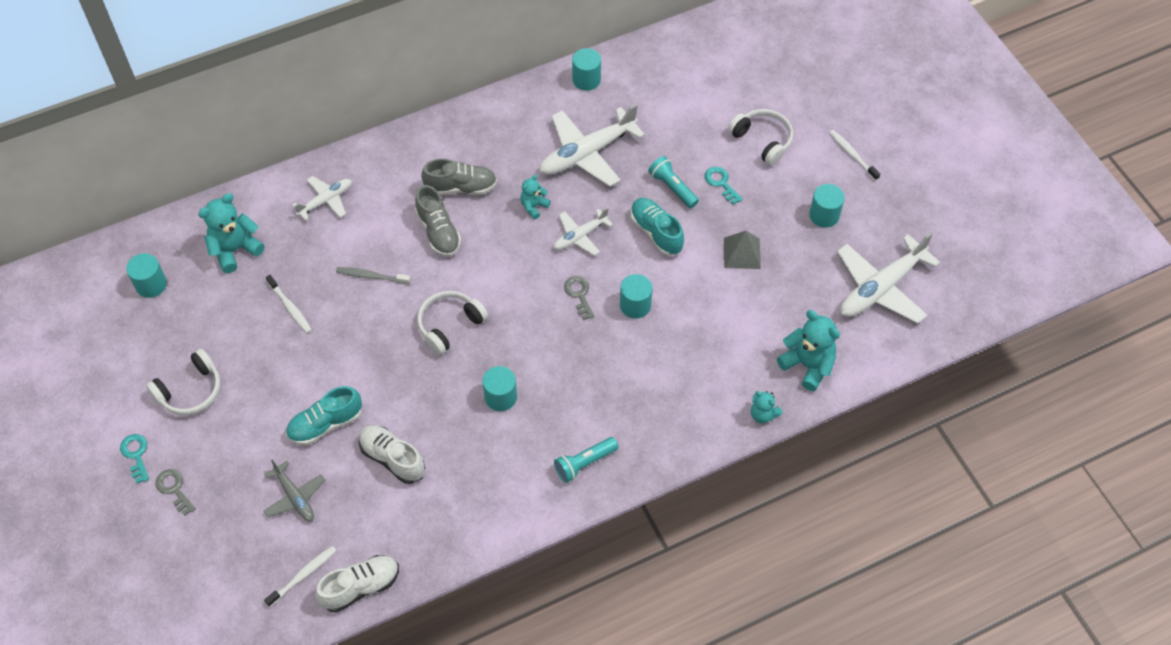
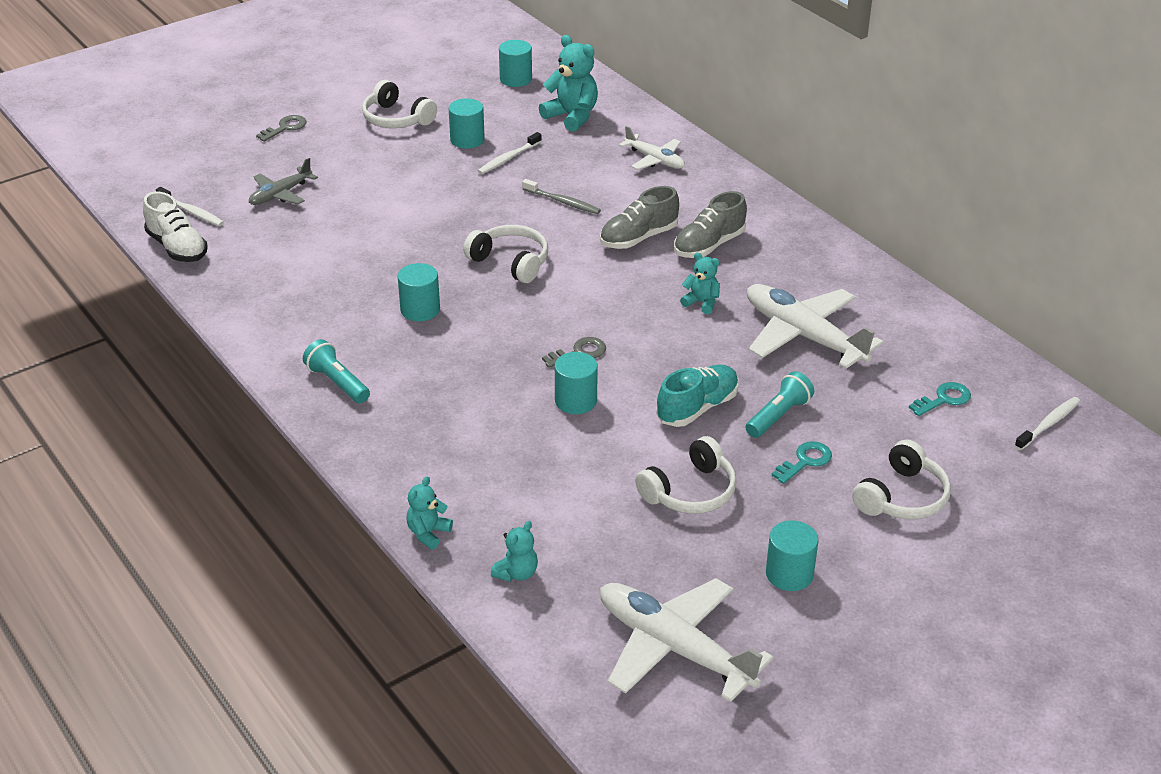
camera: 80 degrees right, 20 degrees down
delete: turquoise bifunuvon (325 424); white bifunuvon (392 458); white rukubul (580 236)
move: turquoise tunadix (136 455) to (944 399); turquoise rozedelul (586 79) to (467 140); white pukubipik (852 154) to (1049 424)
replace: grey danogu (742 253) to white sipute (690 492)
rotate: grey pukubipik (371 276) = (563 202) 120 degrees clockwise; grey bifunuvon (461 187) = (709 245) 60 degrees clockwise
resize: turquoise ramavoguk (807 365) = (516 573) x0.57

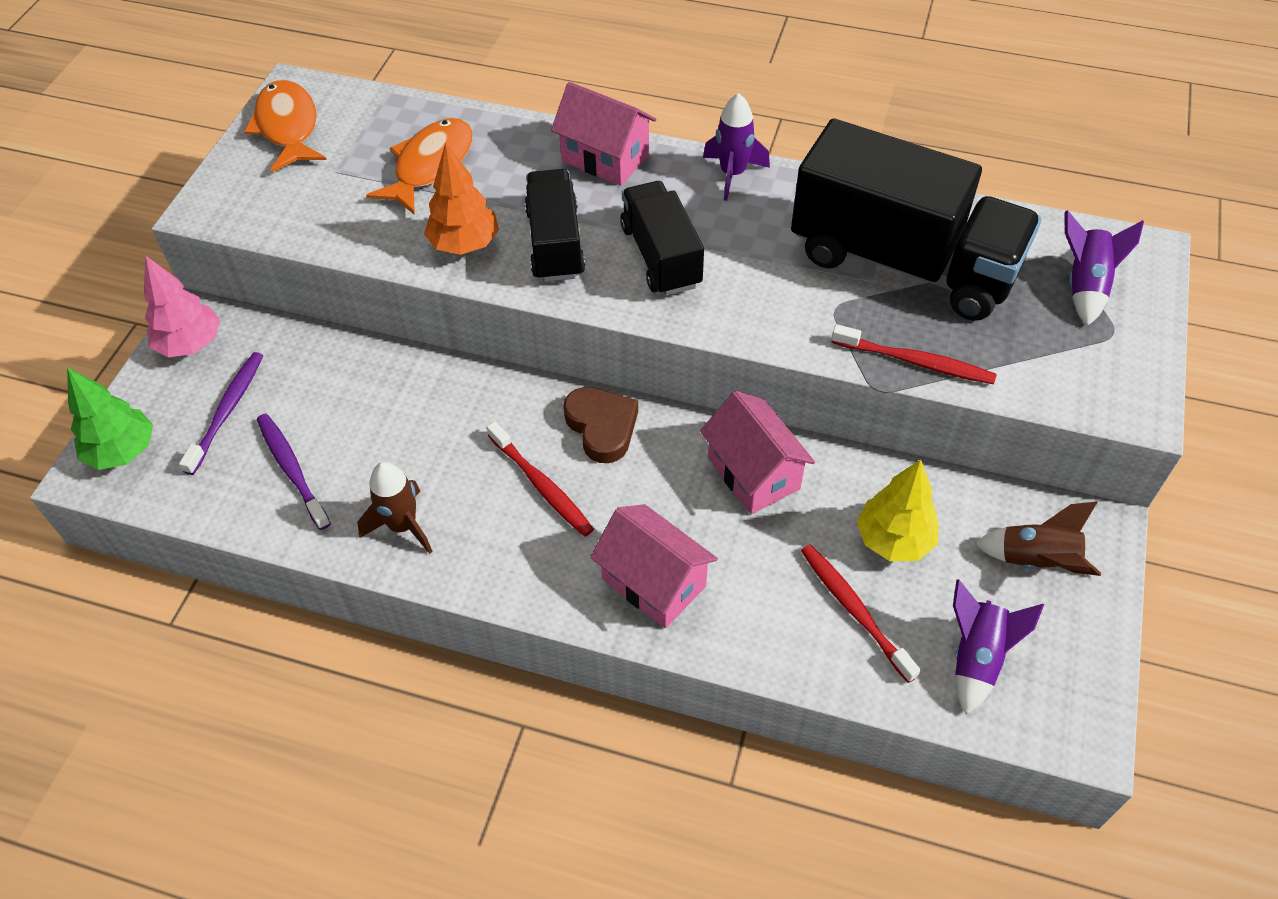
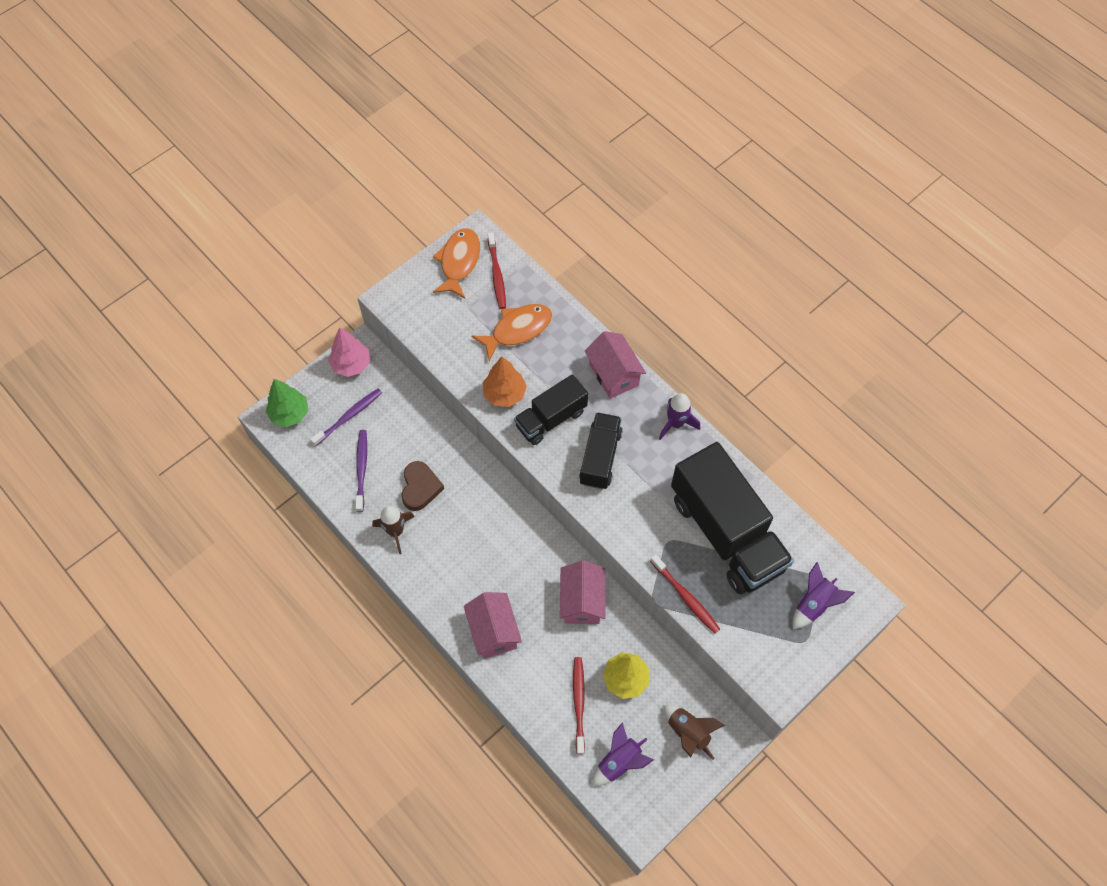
camera: 30 degrees right, 10 degrees up
move: red pukubipik (542 486) to (497 275); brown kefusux (602 427) to (420 488)
rotate: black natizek (555 243) = (551 418) 150 degrees counterclockwise

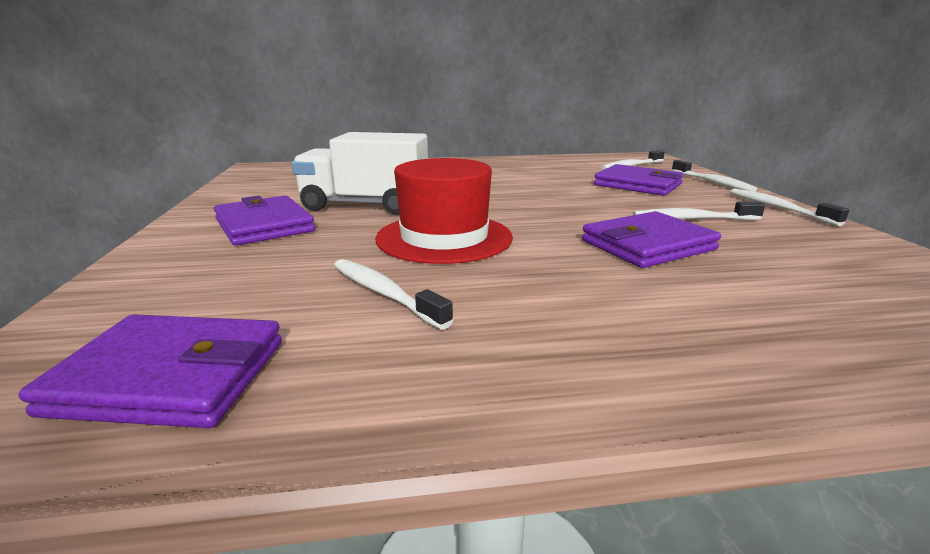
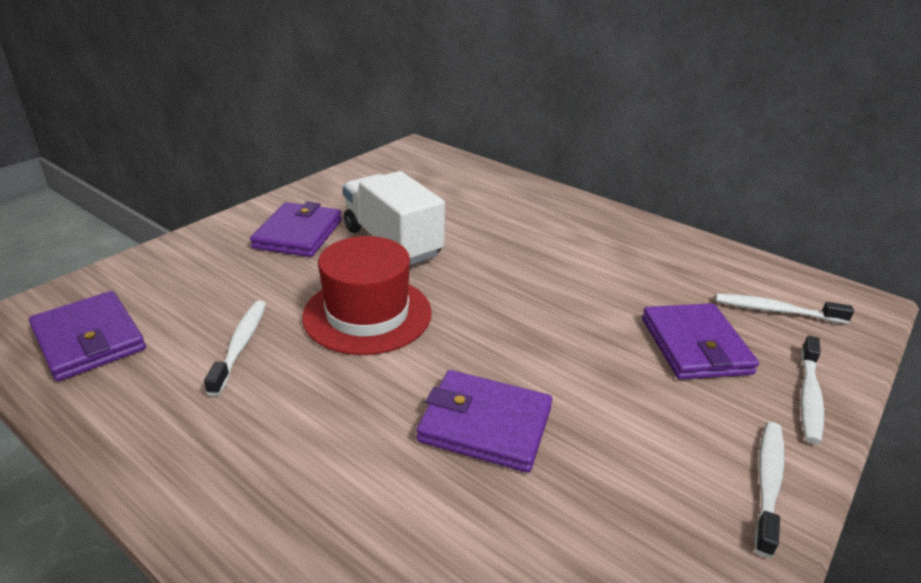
camera: 45 degrees right, 10 degrees up
delete: white pukubipik (692 219)

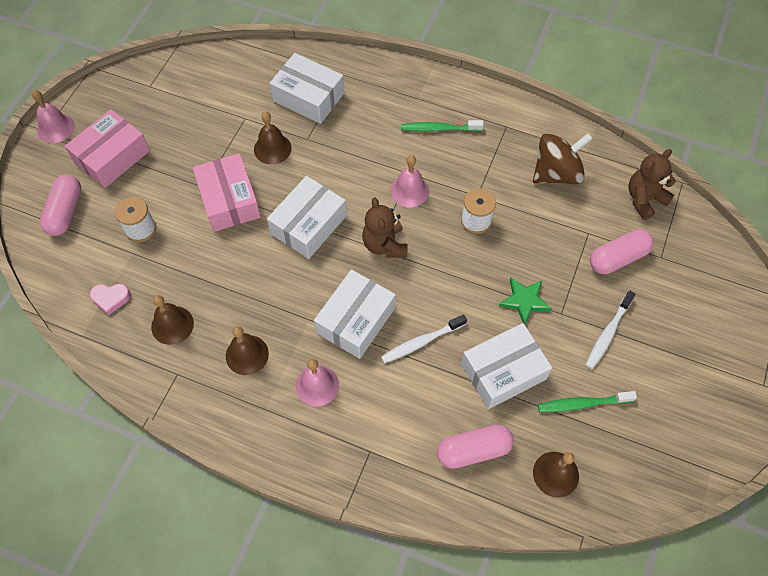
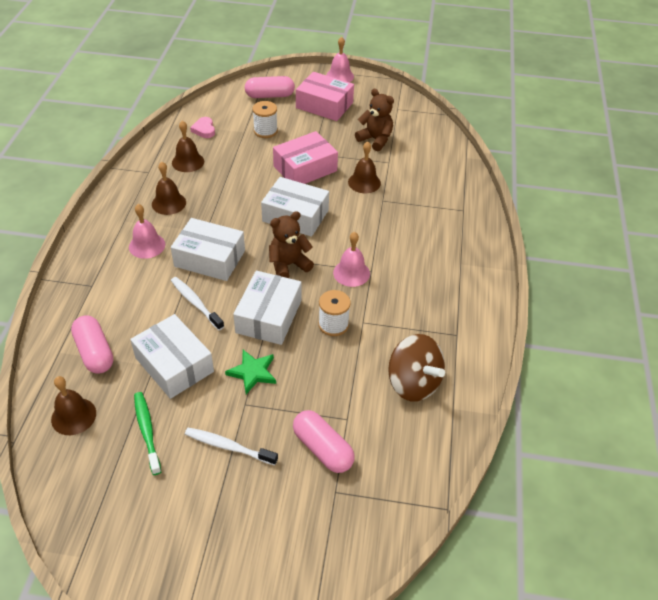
camera: 75 degrees right, 15 degrees down
delete: green pukubipik (439 129)
move: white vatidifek (308 97) to (269 316); brown ramavoguk (644 199) to (375 140)

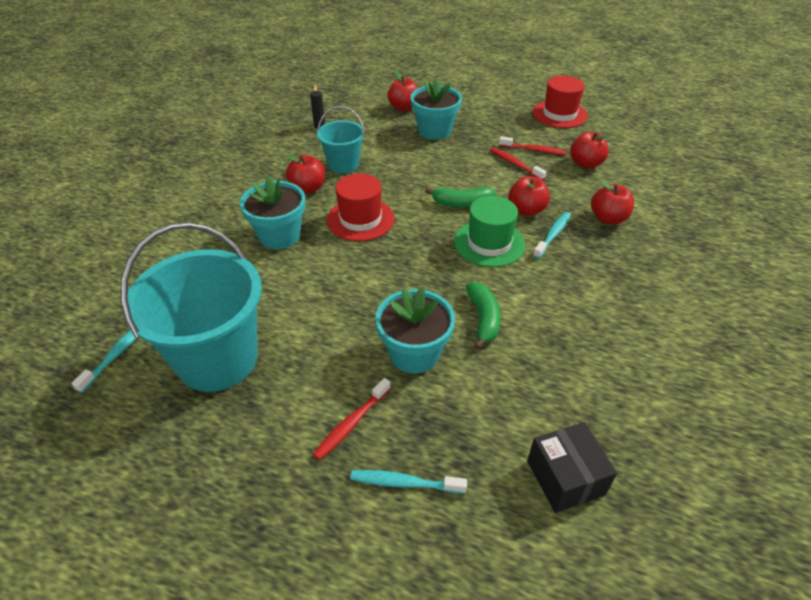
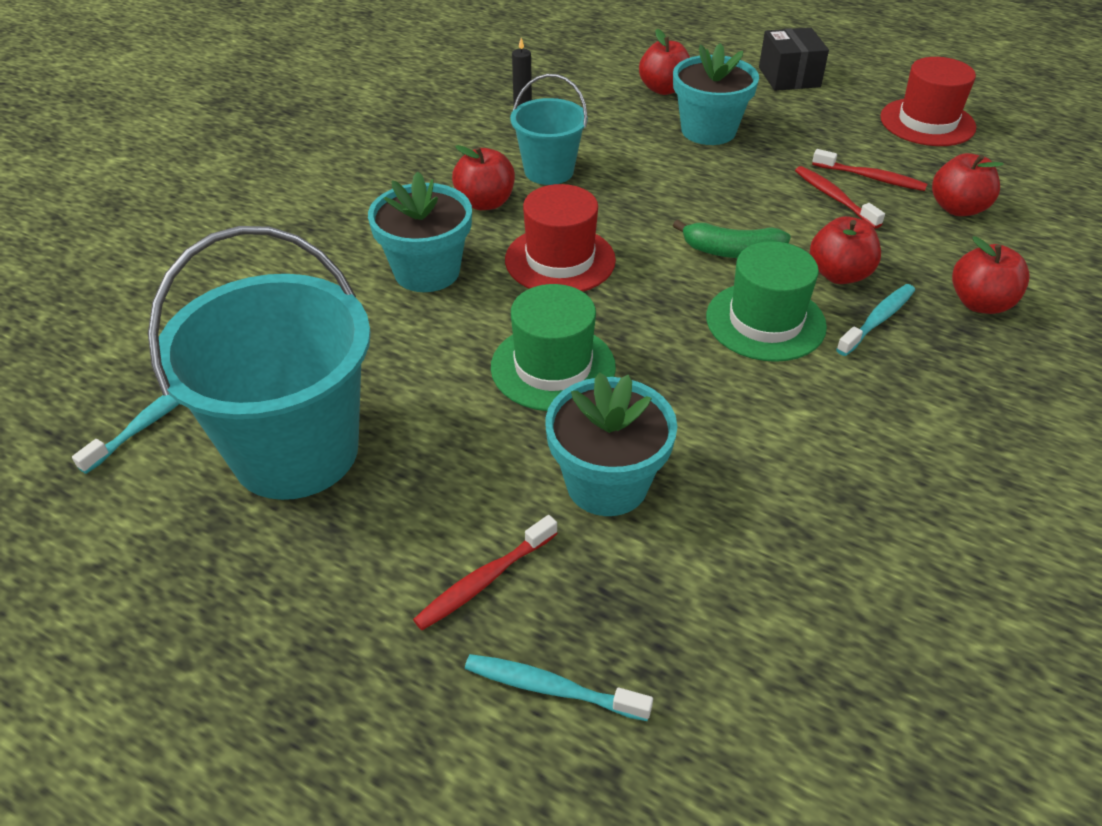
camera: 10 degrees right, 0 degrees up
delete: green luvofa (483 319)
insert: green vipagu (553 367)
move: black vatidifek (565 477) to (789 77)

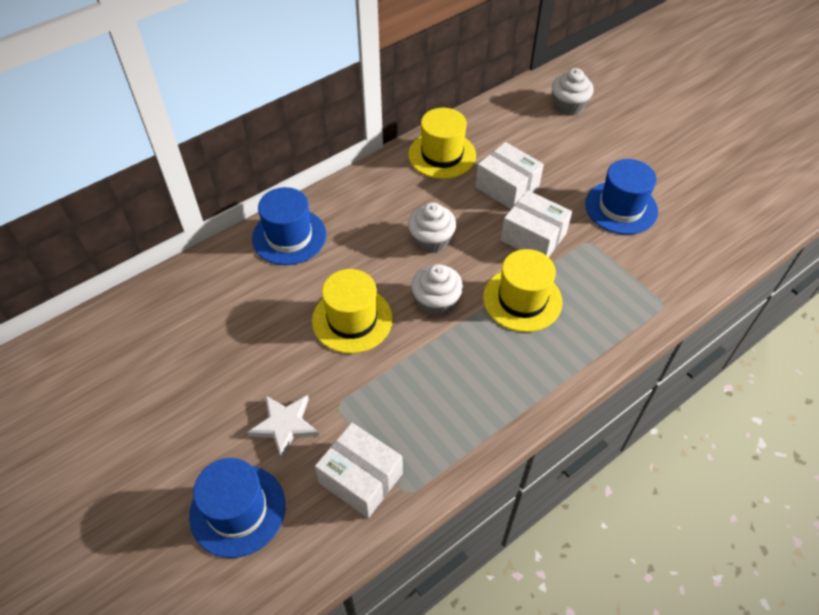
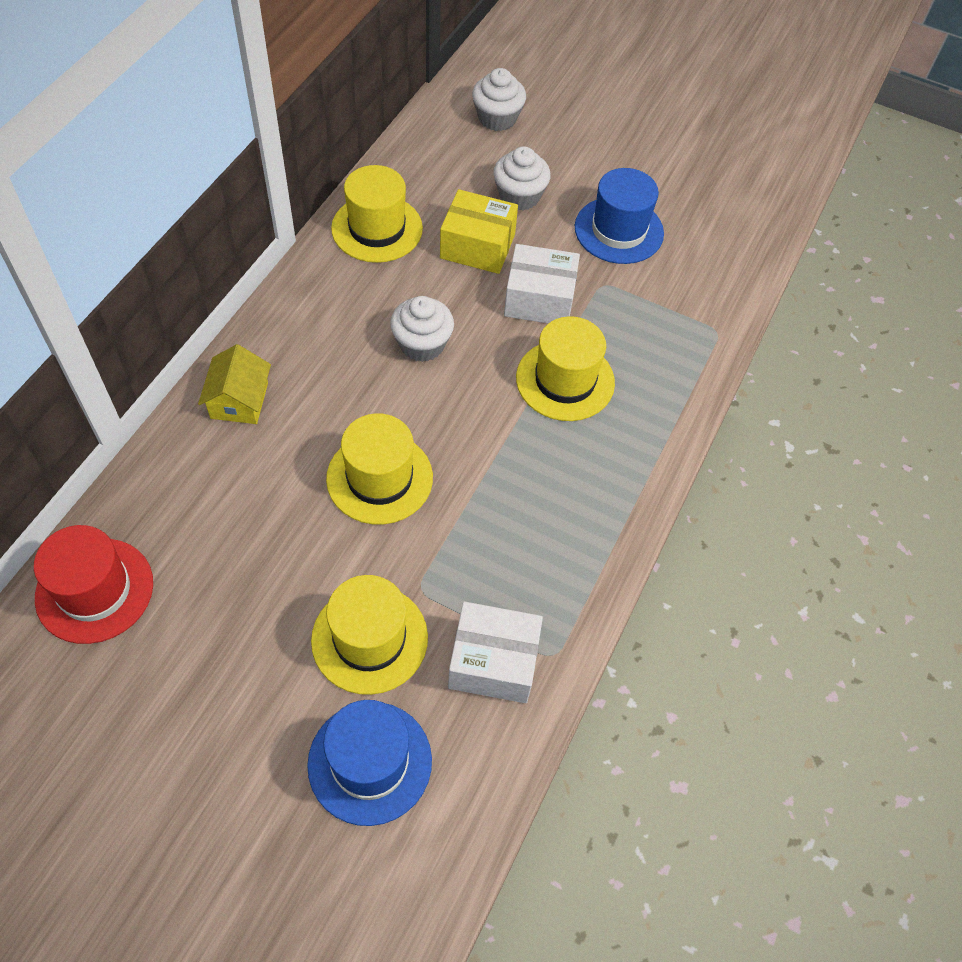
camera: 30 degrees left, 5 degrees up
insert: red vipagu (94 590)
move: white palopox (436 301) to (519 196)
replace: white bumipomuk (285 425) to yellow vipagu (369 639); blue vipagu (289 236) to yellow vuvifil (239 400)
recolor: white vatidifek (507 187) to yellow vatidifek (477 246)

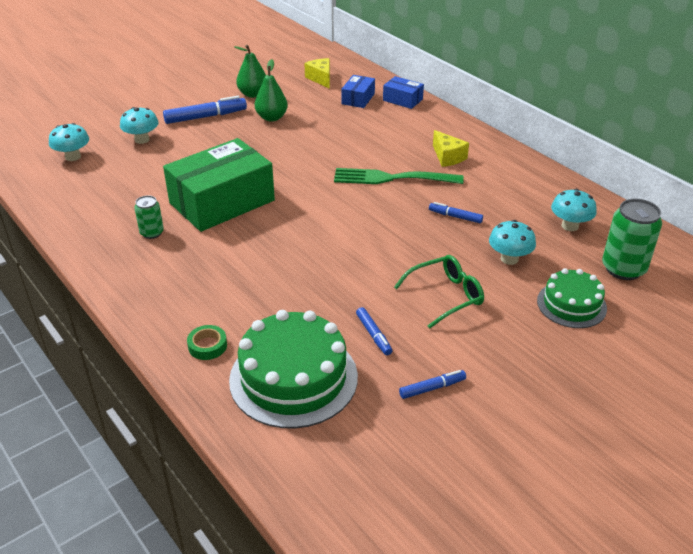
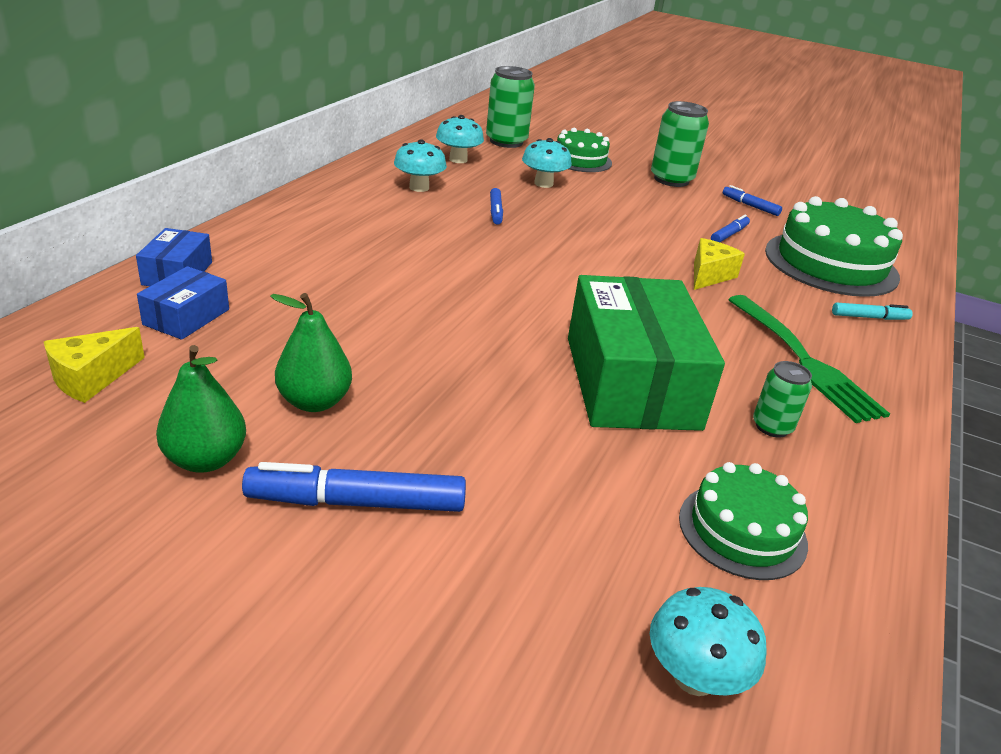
camera: 120 degrees left, 5 degrees down
delete: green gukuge (446 296)
insert: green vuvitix (671 180); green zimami (742 530)
move: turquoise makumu (142 140) to (419 187); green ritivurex (393 178) to (802 360); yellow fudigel (448 157) to (709 275)
replace: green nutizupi (207 346) to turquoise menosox (869 317)
rotate: blue menosox (205 117) = (358 502) 45 degrees counterclockwise; green vatidifek (222 202) = (631 382) 60 degrees clockwise; blue vatidifek (358 99) = (186 317) 60 degrees counterclockwise

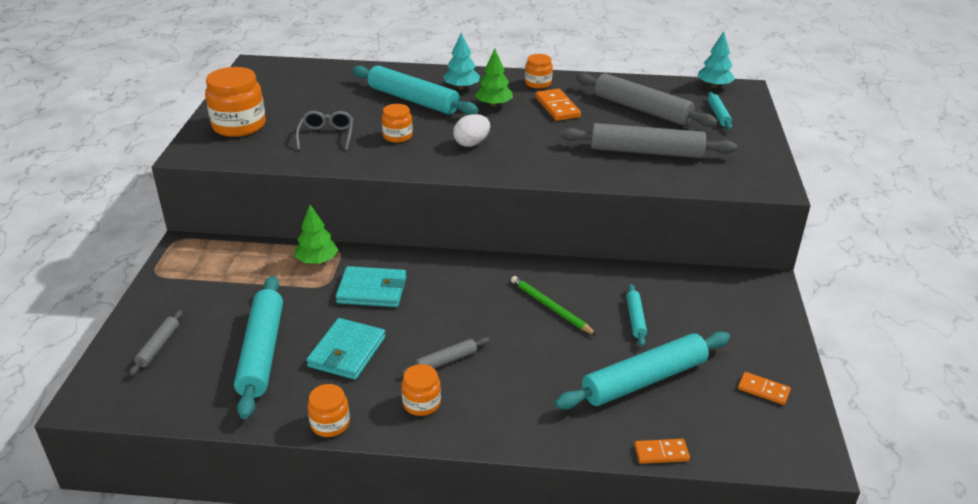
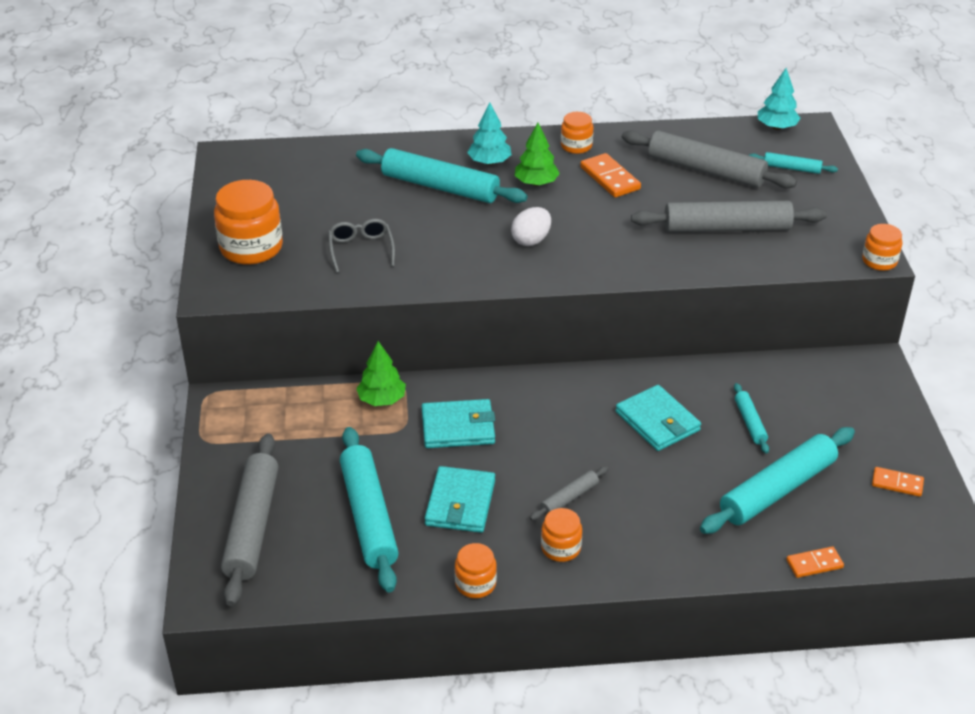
camera: 10 degrees left, 5 degrees up
move: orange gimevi (397 136) to (879 261)
replace: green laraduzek (550 307) to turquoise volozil (657 421)
rotate: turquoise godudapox (718 115) = (791 168) 60 degrees counterclockwise
resize: grey godudapox (158 346) = (252 526) x2.08

